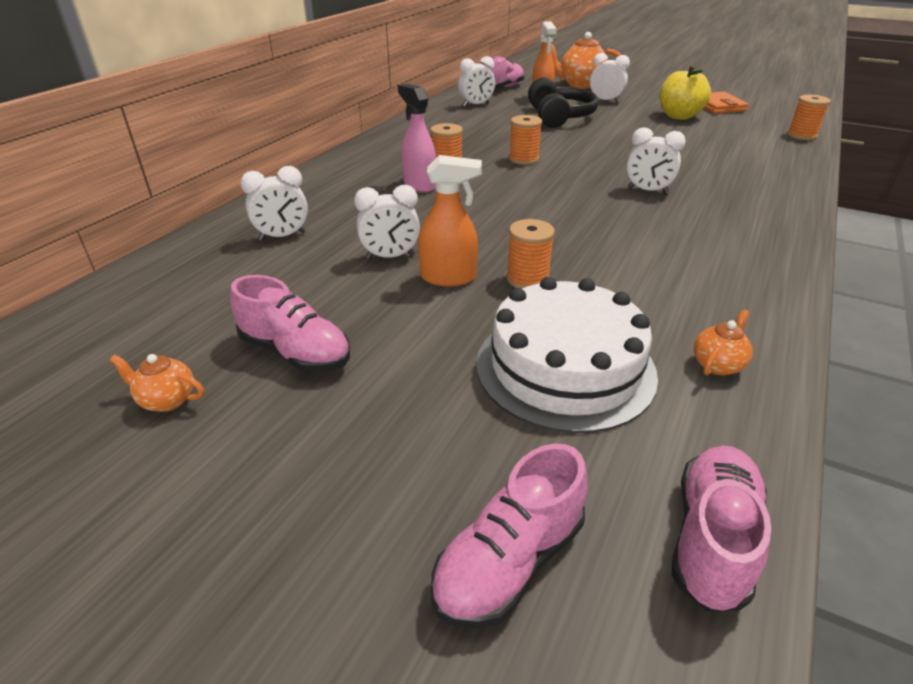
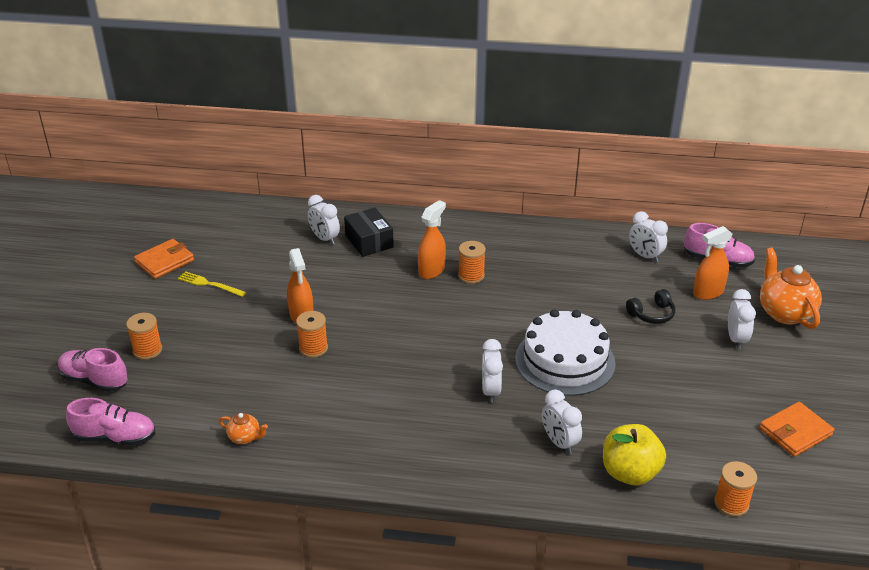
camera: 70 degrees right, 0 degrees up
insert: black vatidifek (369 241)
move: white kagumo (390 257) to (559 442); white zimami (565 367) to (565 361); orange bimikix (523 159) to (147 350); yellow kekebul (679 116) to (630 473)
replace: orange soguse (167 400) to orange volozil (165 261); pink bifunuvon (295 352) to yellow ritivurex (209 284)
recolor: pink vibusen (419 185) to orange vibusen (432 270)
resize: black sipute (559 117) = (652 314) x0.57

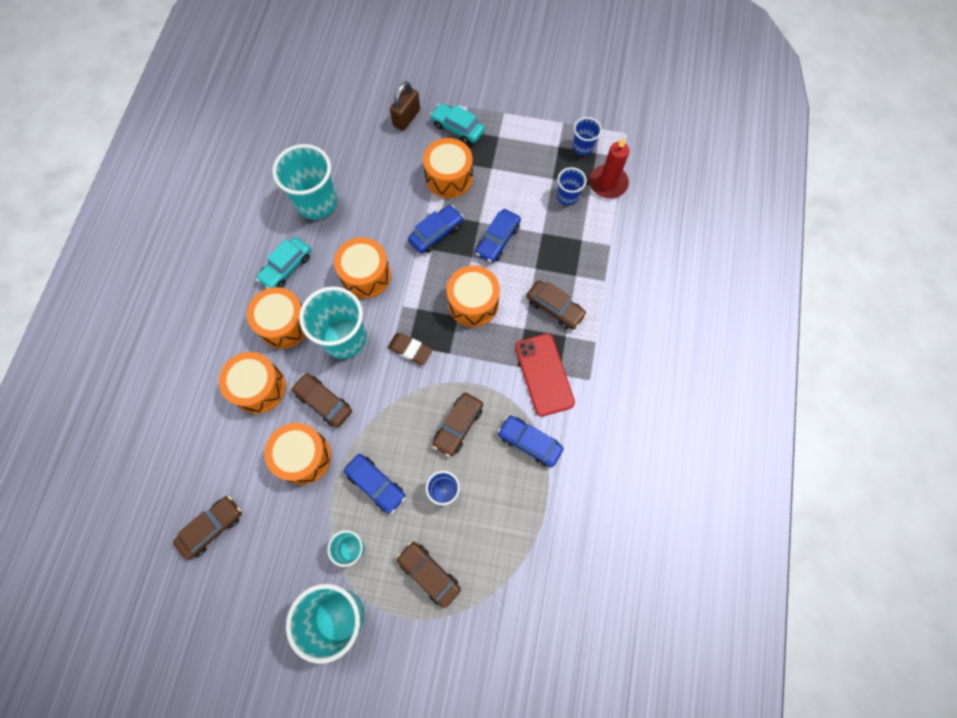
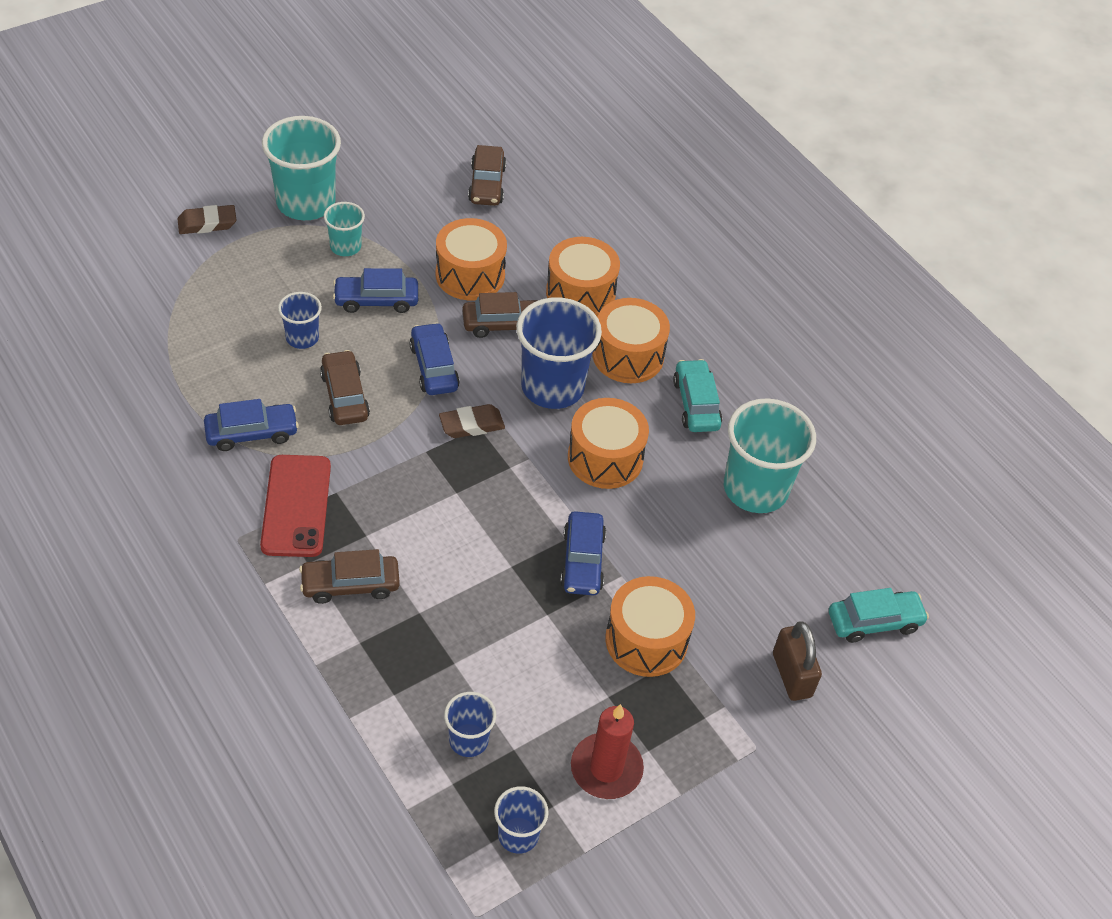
camera: 130 degrees right, 20 degrees down
delete: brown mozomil (429 574); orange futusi (473 303)
insert: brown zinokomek (207 223)
move: turquoise mozomil (457 128) to (874 622); blue mozomil (497 240) to (434 367); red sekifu (608 183) to (606 768)
recolor: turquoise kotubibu (344 338) to blue kotubibu (552 387)
rotate: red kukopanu (544 374) = (296 506) 60 degrees clockwise

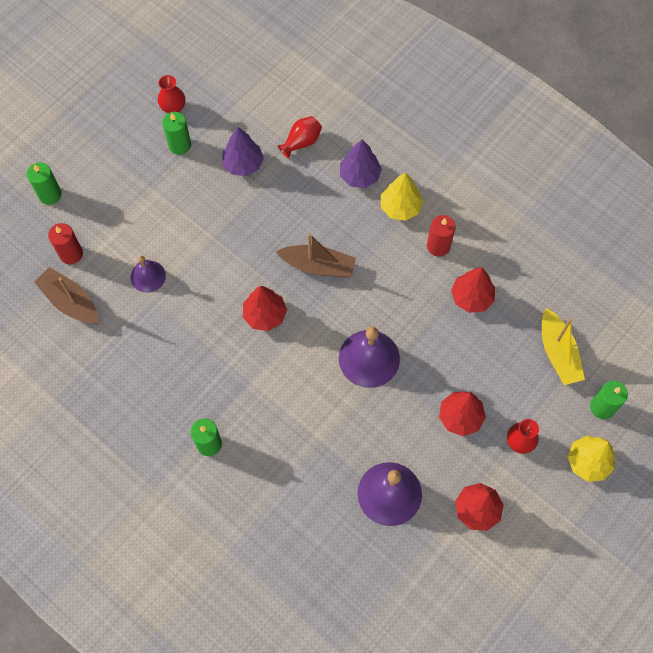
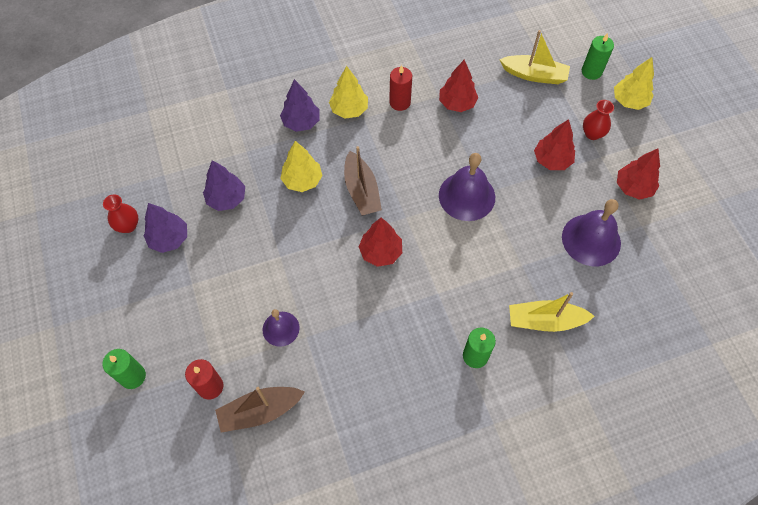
camera: 60 degrees left, 5 degrees down
delete: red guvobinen (301 142)
insert: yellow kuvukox (302 180); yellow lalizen (545 321)
replace: green sekifu (179 145) to purple kuvukox (169 239)
rotate: brown lalizen (318 266) = (361 191) 120 degrees clockwise

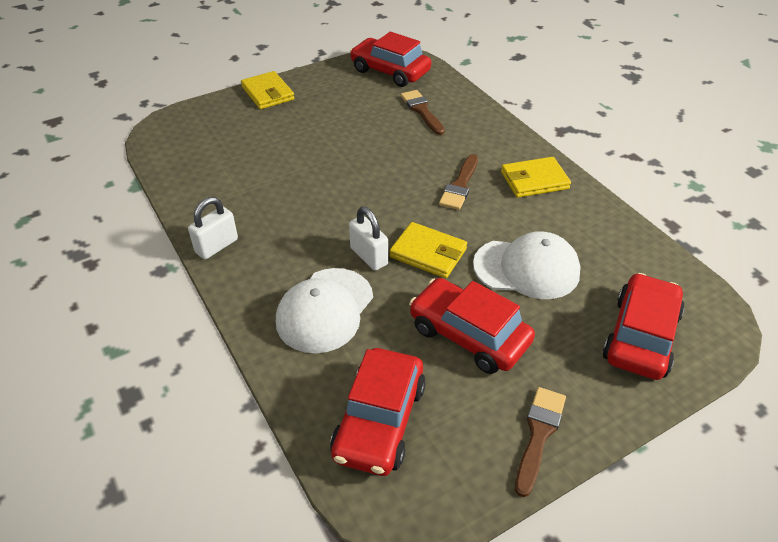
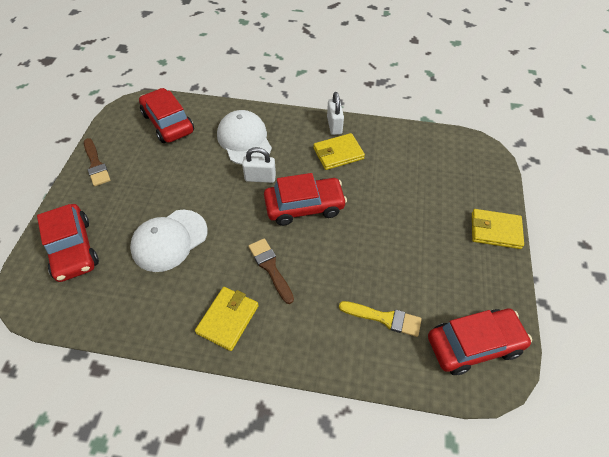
camera: 130 degrees right, 10 degrees up
move: yellow volozil (428 253) to (338 153); red mozomil (468 335) to (304 206)
recolor: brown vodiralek (422 111) to yellow vodiralek (384 318)

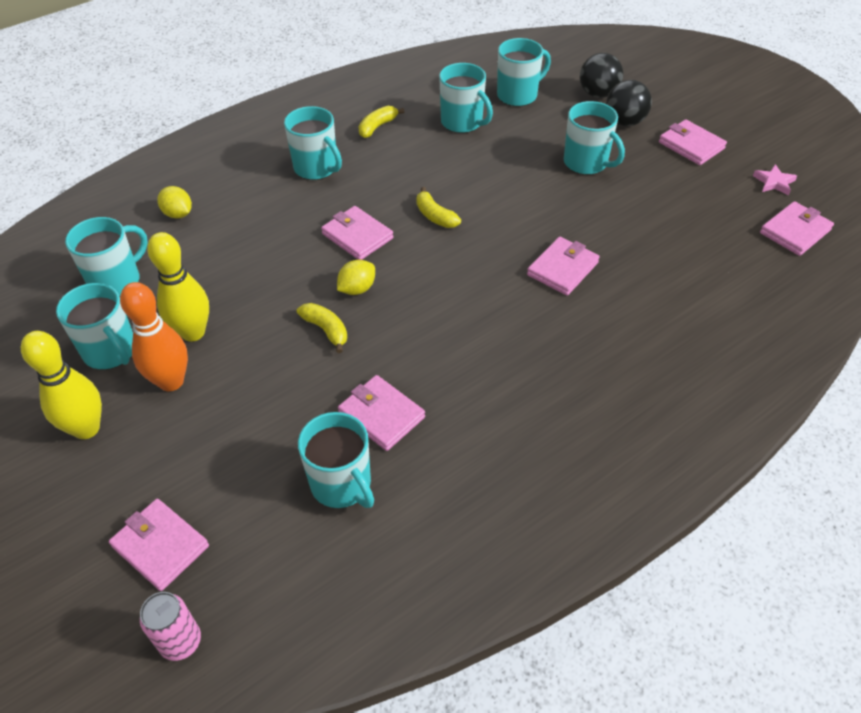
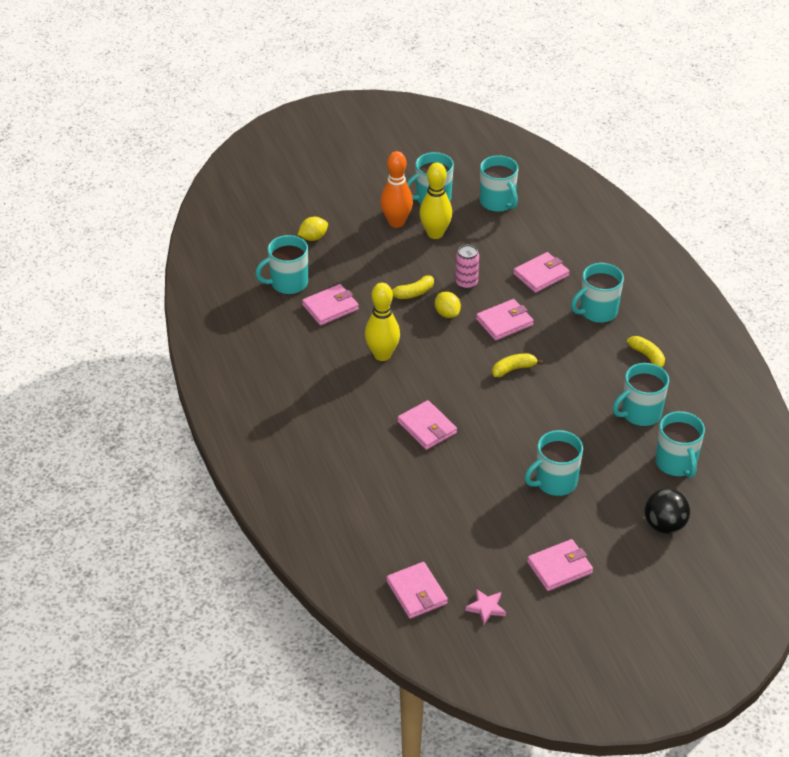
camera: 105 degrees right, 5 degrees down
delete: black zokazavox (625 122)
move: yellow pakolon (86 428) to (382 355); pink volozil (160 546) to (541 275); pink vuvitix (181 642) to (466 283); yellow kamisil (178 214) to (313 237)

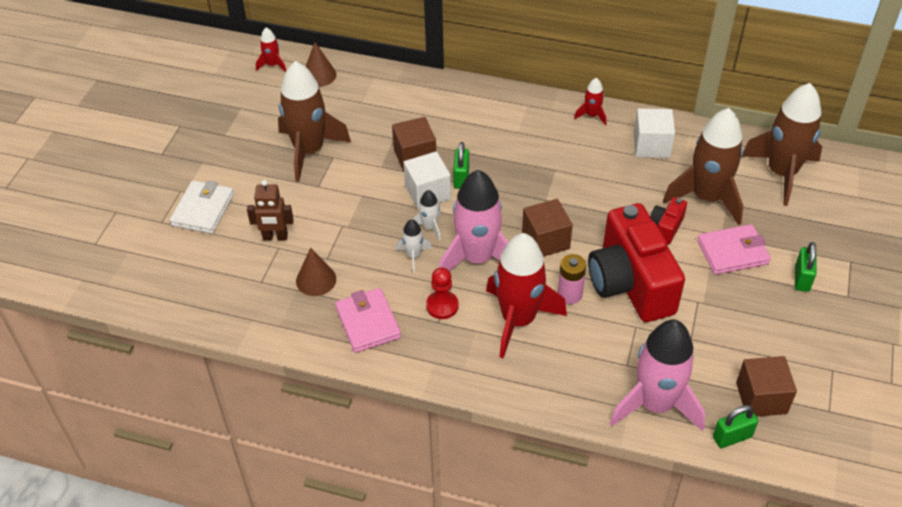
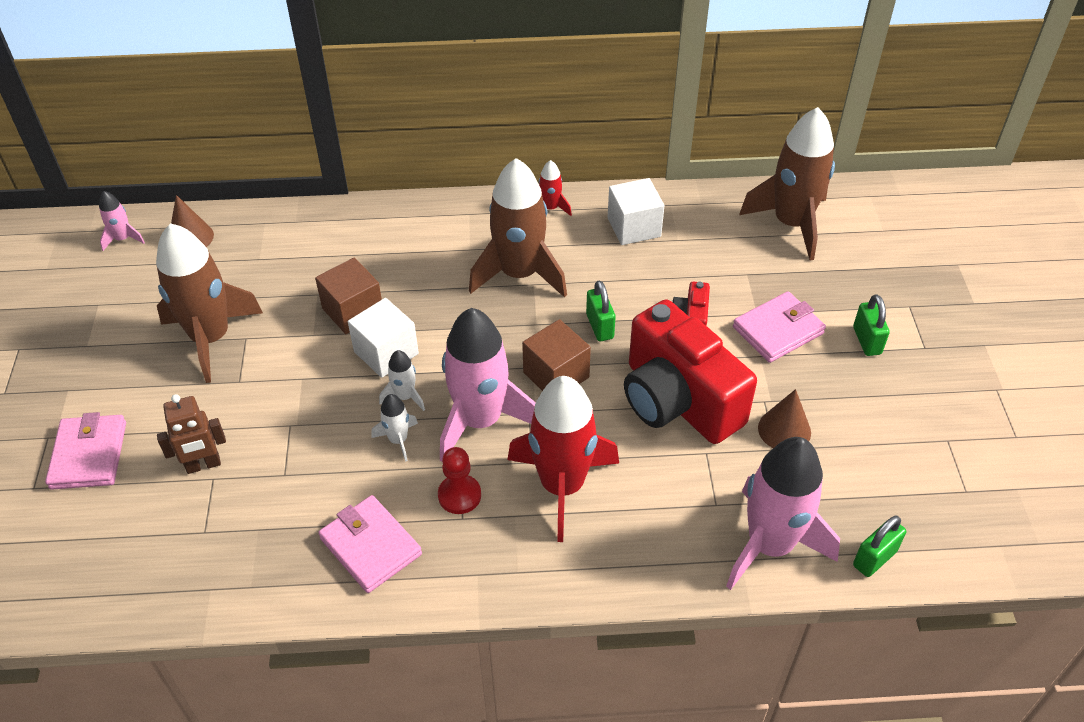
camera: 20 degrees left, 0 degrees up
delete: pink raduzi (569 294); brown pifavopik (761 398)
move: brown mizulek (316 280) to (784 430); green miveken (461 178) to (600 326); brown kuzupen (706 198) to (519 274)
recolor: white volozil (203 210) to pink volozil (89 455); red kuzupen (272 65) to pink kuzupen (123 239)

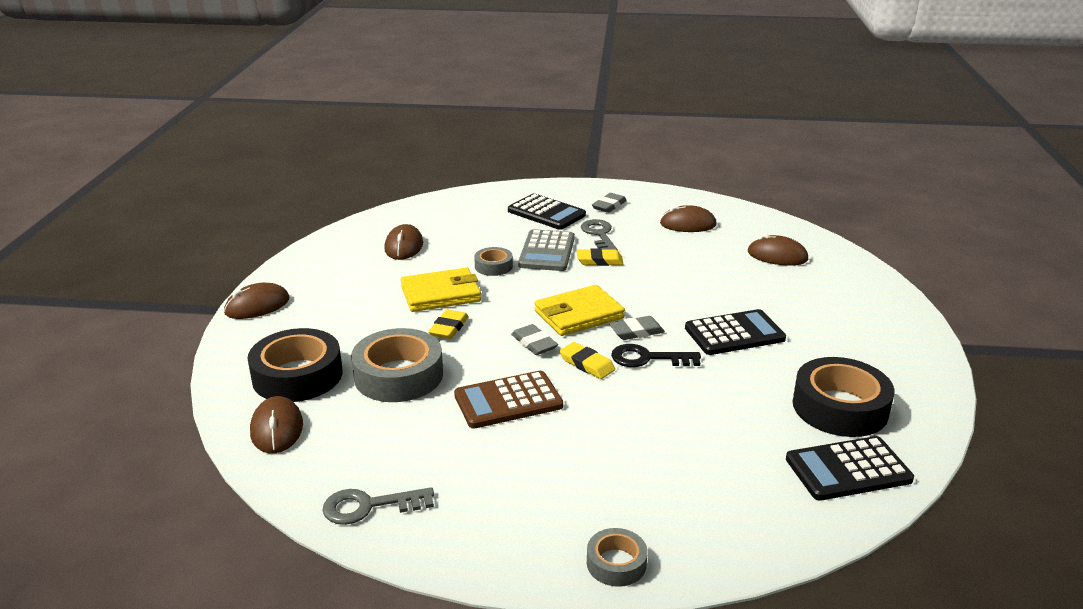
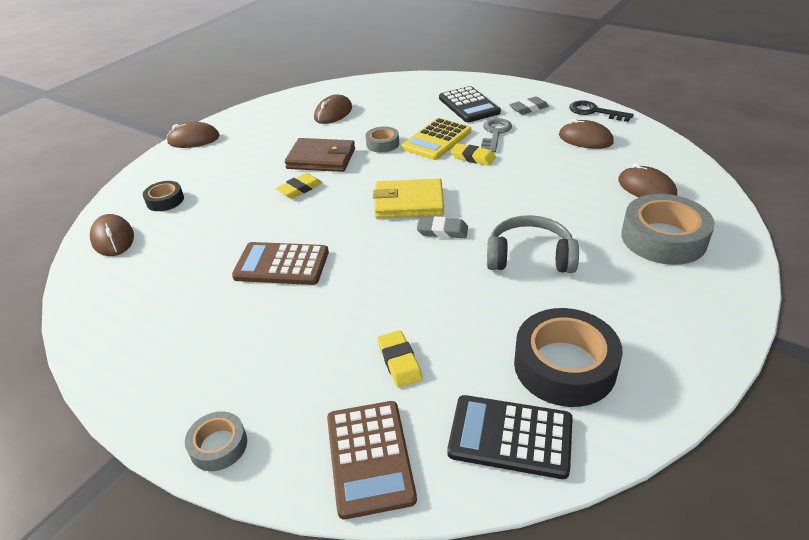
camera: 30 degrees right, 10 degrees up
delete: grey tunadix (369 506); grey zinokomek (534 343)
insert: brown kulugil (370 458)
move: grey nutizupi (398 376) to (663 238); yellow zinokomek (587 364) to (399 361); black tunadix (648 358) to (594 112)
replace: black kulugil (734 334) to grey sipute (529 257)
recolor: yellow volozil (440 294) to brown volozil (321 159); grey kulugil (547 251) to yellow kulugil (437 140)
rotate: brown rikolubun (277 429) = (113 238) 45 degrees counterclockwise
resize: black nutizupi (297 376) = (165 200) x0.52

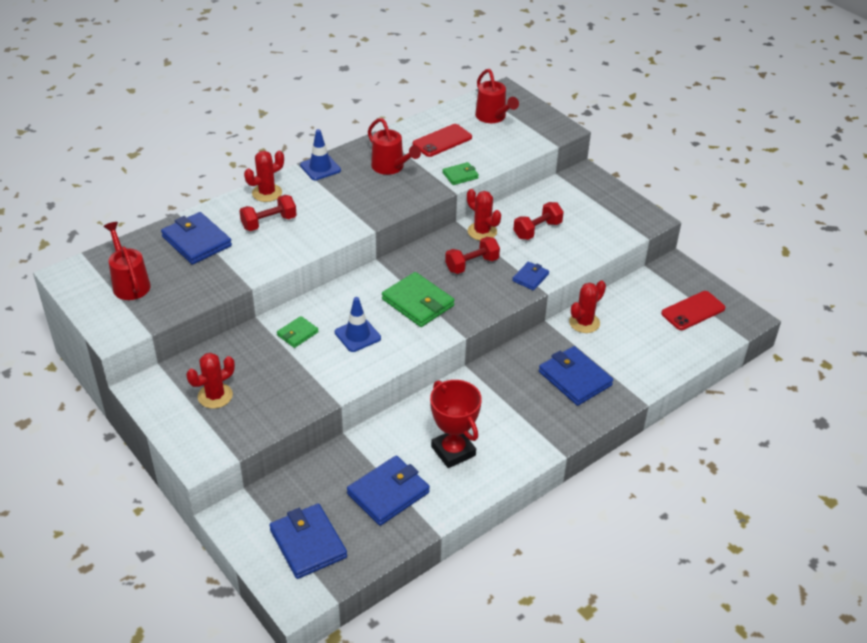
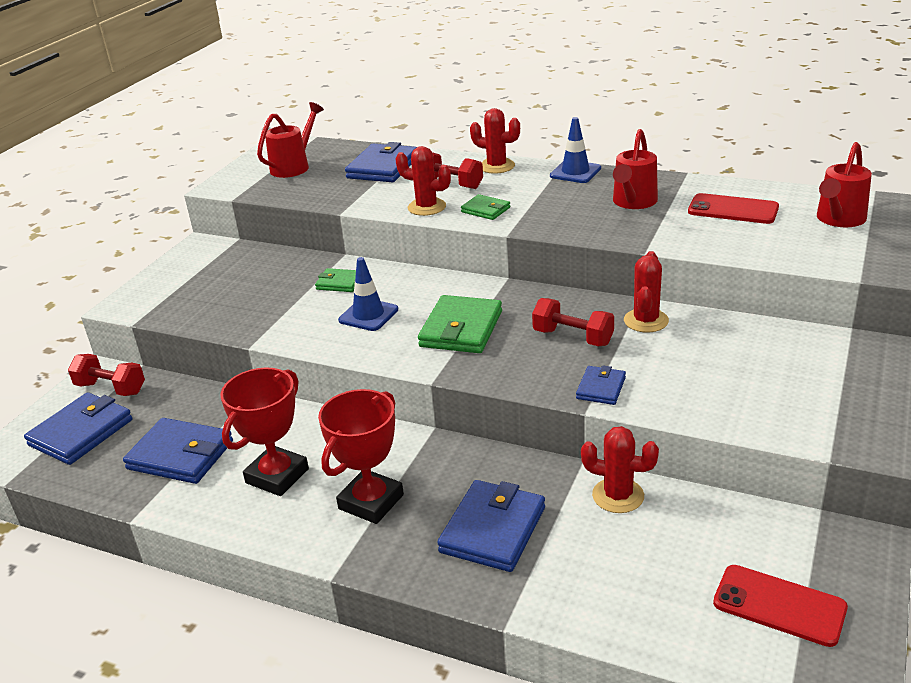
camera: 65 degrees right, 10 degrees down
insert: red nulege (371 502)
move: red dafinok (215 396) to (426 207); green volozil (460 175) to (485 210); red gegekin (537 230) to (111 388)
rotate: blue volozil (530 277) = (601 388) 75 degrees counterclockwise

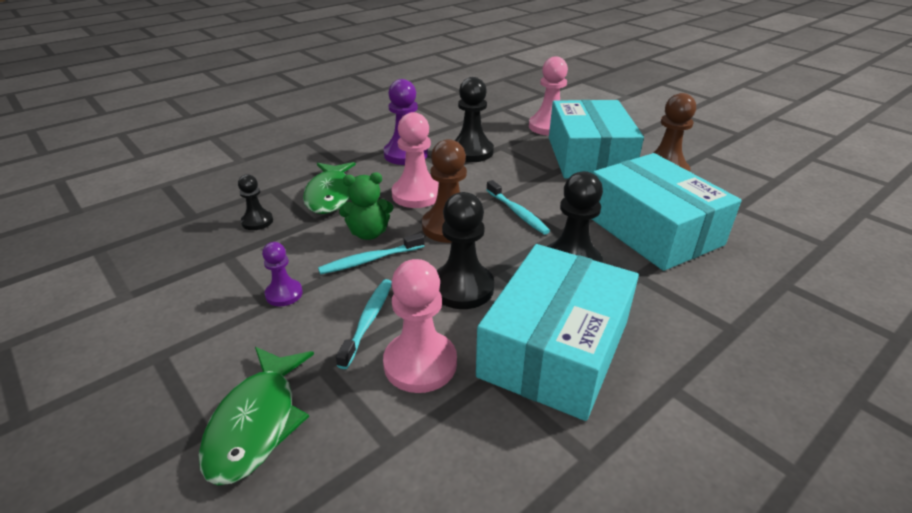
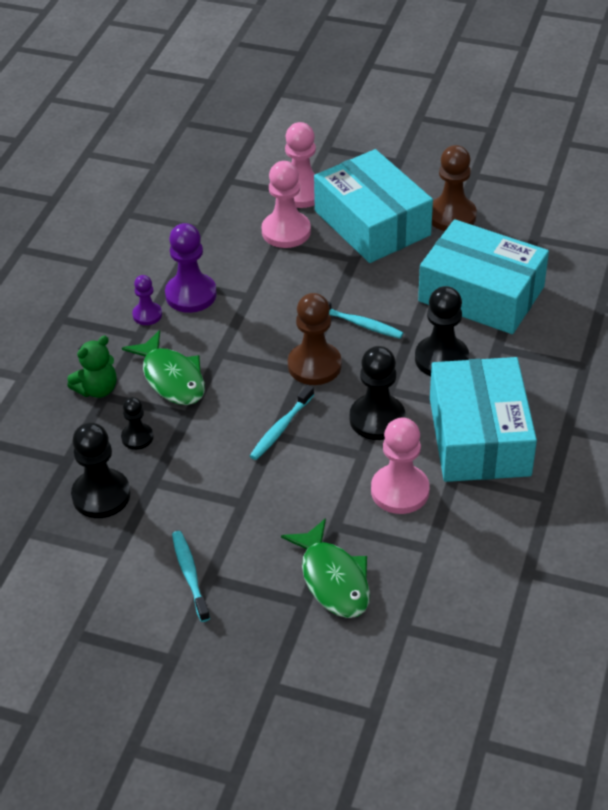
camera: 30 degrees left, 10 degrees up
move: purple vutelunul (284 294) to (147 315); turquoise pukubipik (368 321) to (190 575); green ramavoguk (368 233) to (97 389); pink vutelunul (416 195) to (286 231); black vutelunul (471 152) to (101 495)

